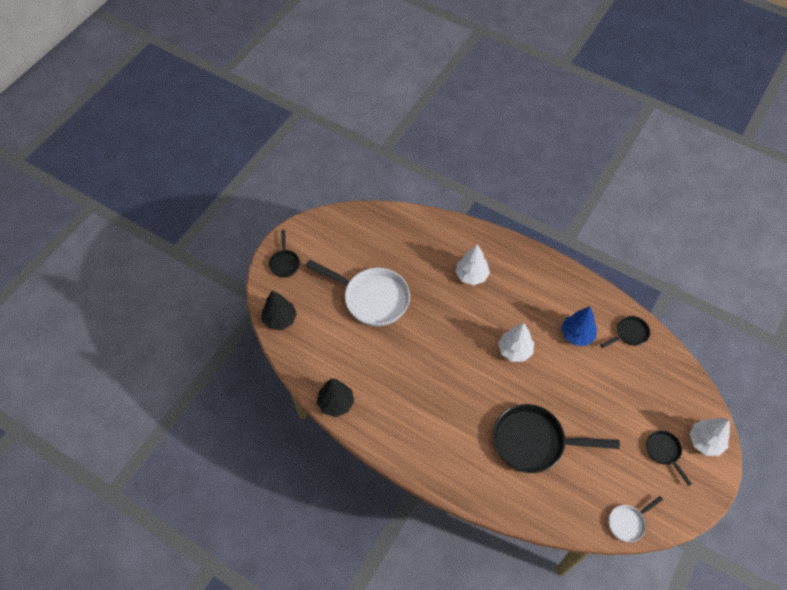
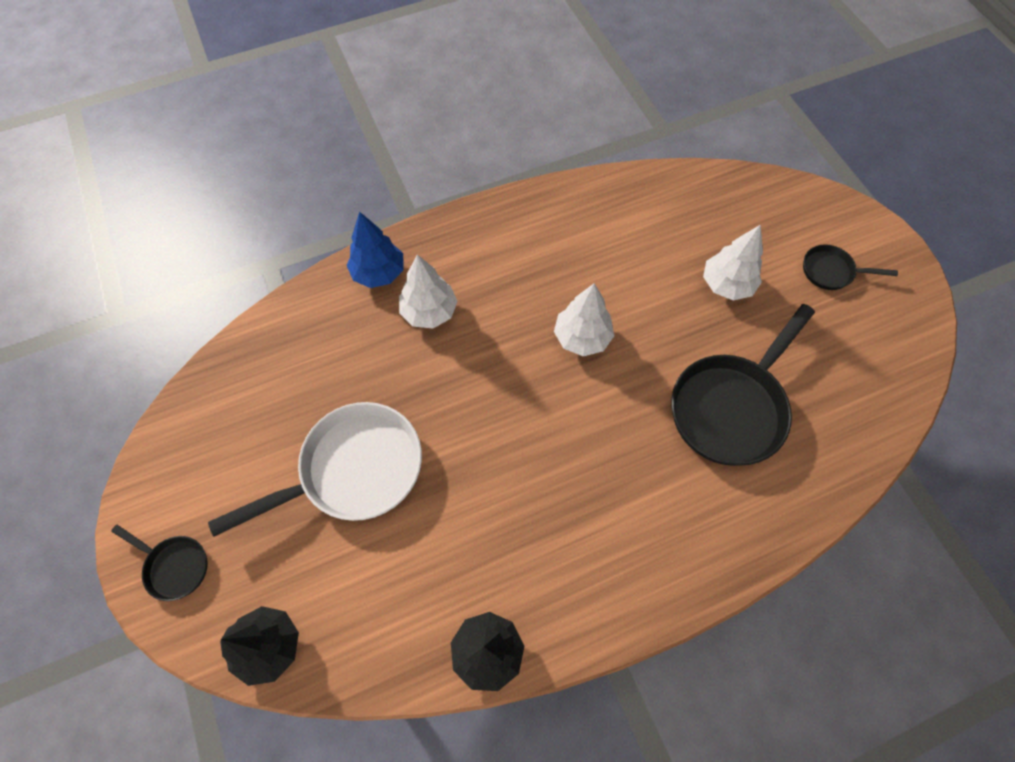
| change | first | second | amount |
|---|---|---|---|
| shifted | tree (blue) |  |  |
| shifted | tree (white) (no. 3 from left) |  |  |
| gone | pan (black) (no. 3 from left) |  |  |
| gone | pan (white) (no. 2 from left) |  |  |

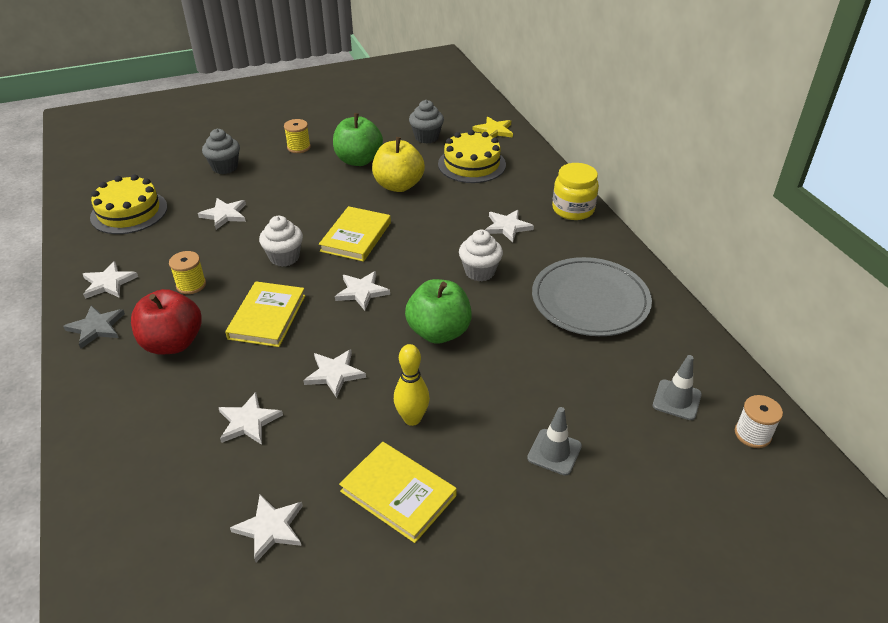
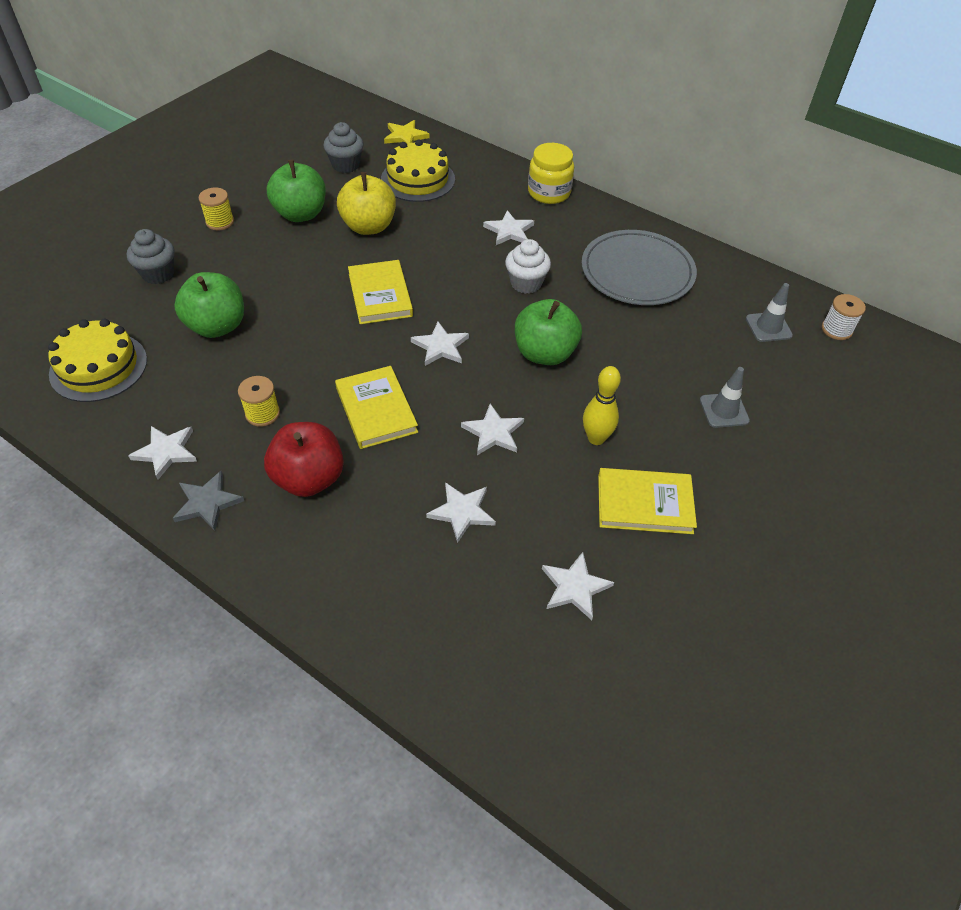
| change | first | second | amount |
|---|---|---|---|
| swapped | star (white) (no. 2 from left) | apple (green) (no. 1 from left) |  |
| gone | cupcake (white) (no. 1 from left) |  |  |

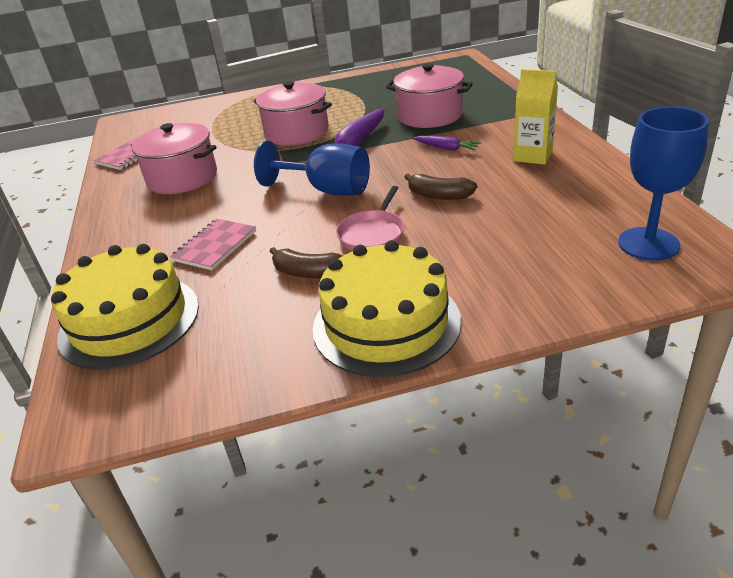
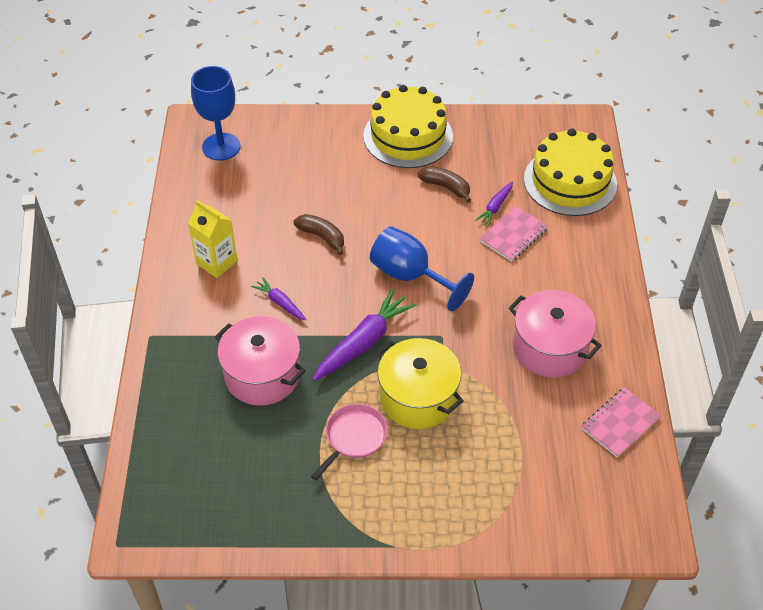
| change | first | second | amount |
|---|---|---|---|
| shifted | pan (pink) |  |  |
| repainted | pot (pink) (no. 2 from left) | pot (yellow) |  |
| new |  | carrot (purple) (no. 3 from left) |  |

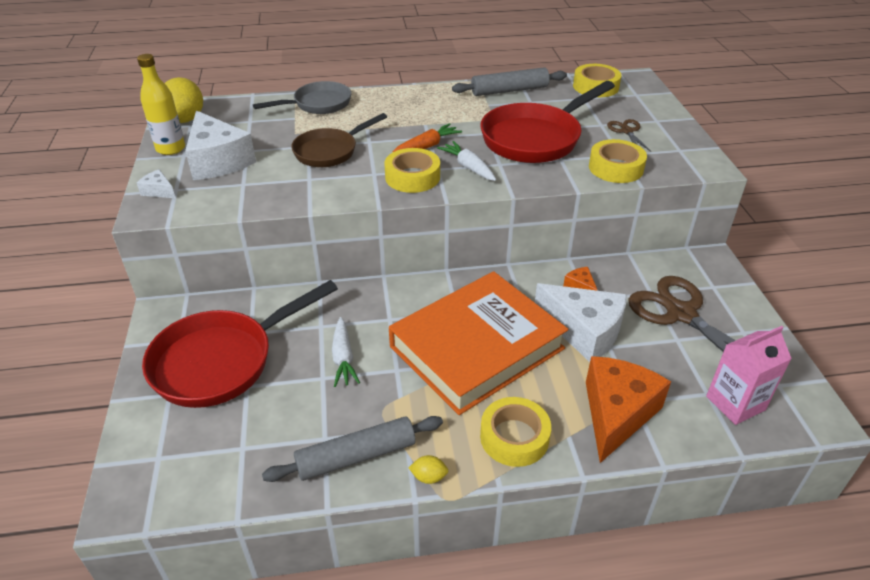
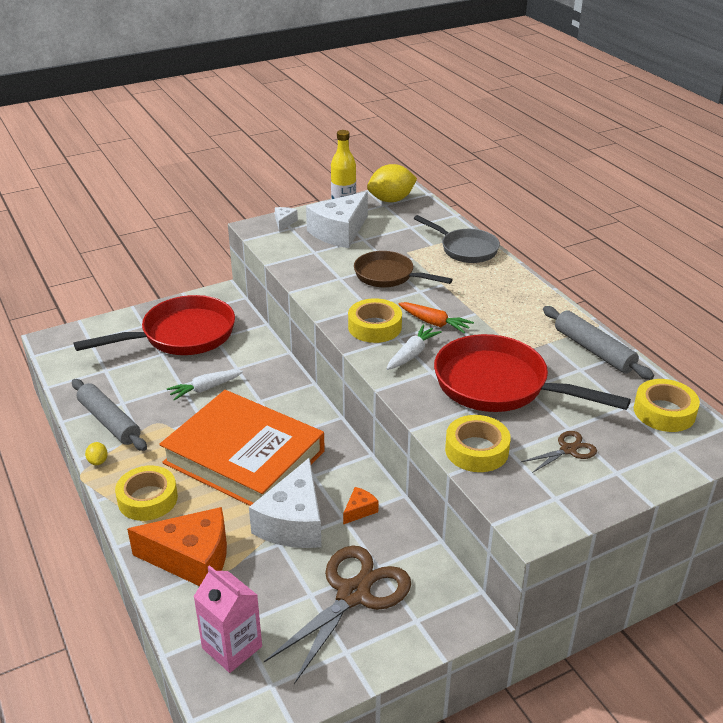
| change | first | second | amount |
|---|---|---|---|
| rotated | pan (red) (no. 1 from left) |  | 120 degrees clockwise |

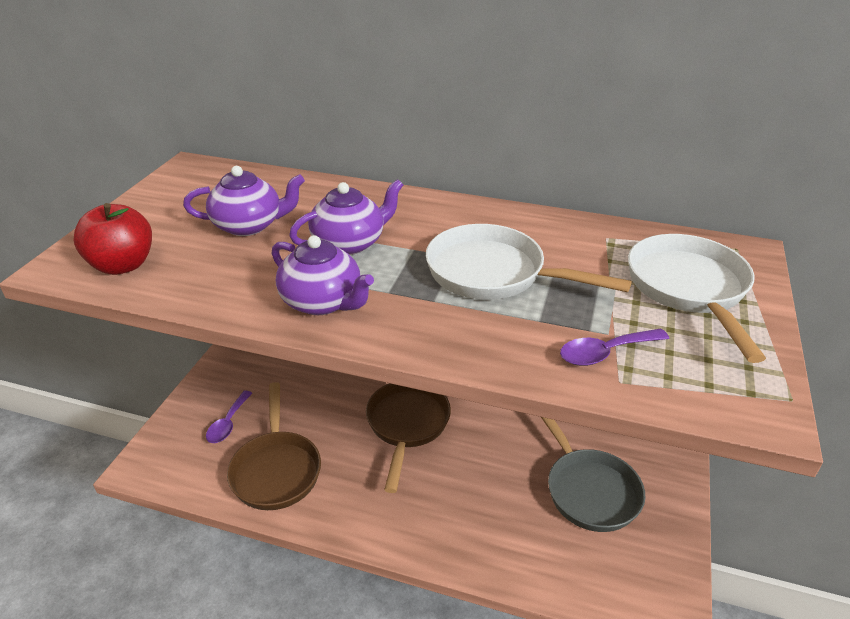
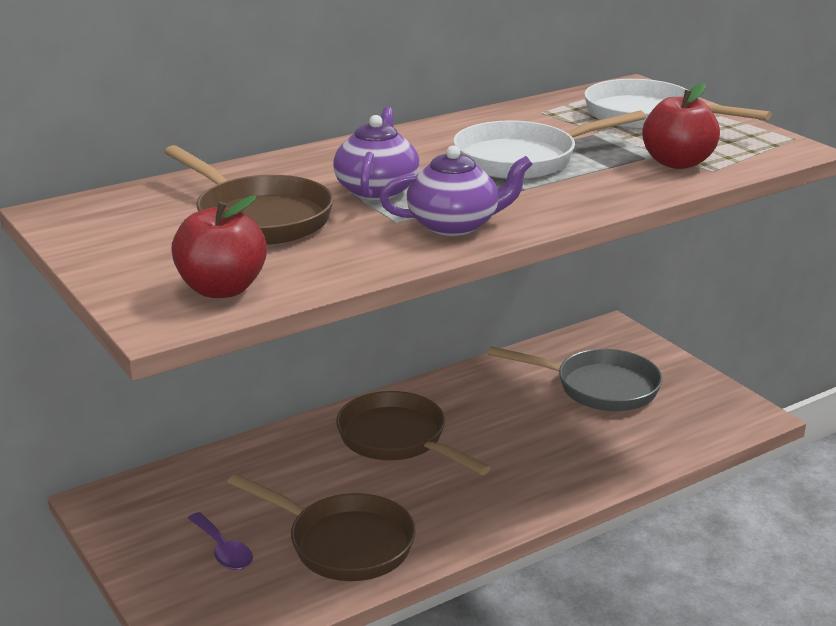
| change | first | second | amount |
|---|---|---|---|
| swapped | teapot (purple) (no. 1 from left) | pan (brown) (no. 1 from left) |  |
| swapped | spoon (purple) (no. 2 from left) | apple (red) (no. 2 from left) |  |

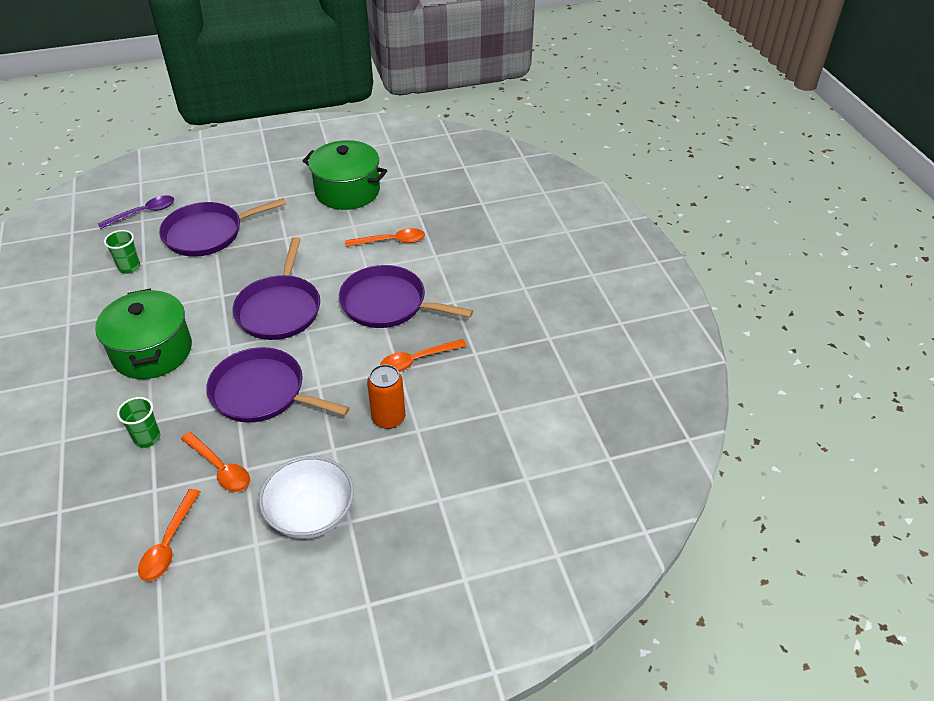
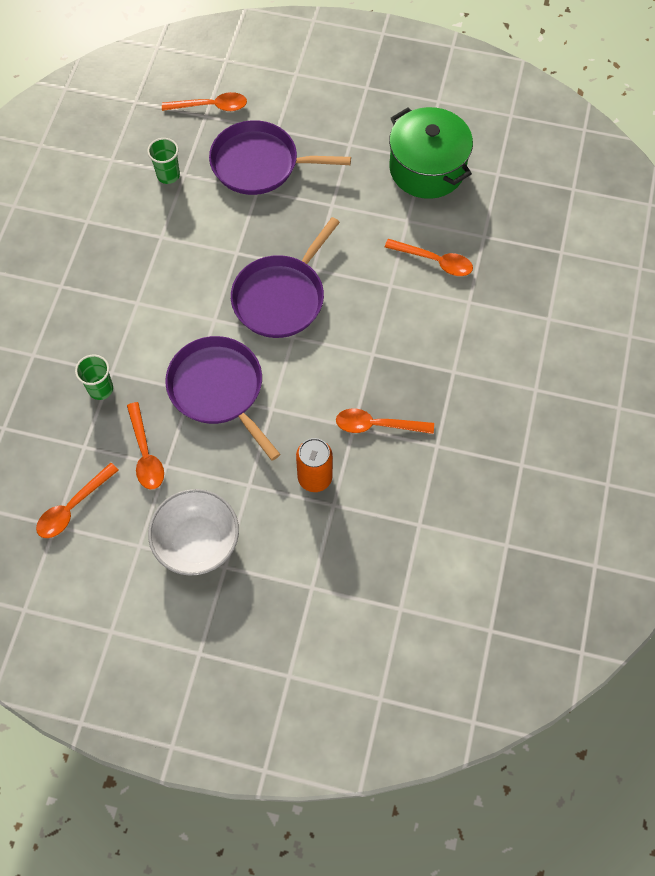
| change | first | second | amount |
|---|---|---|---|
| repainted | spoon (purple) | spoon (orange) (no. 3 from left) |  |
| gone | pot (green) (no. 1 from left) |  |  |
| gone | pan (purple) (no. 4 from left) |  |  |

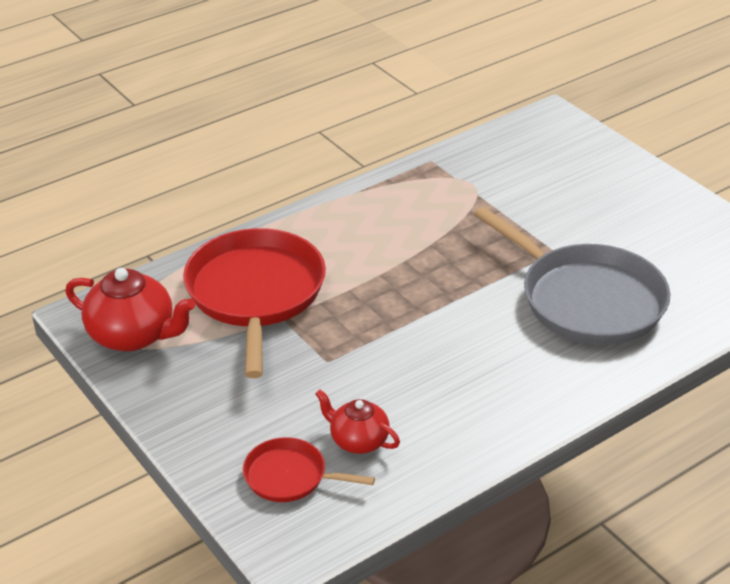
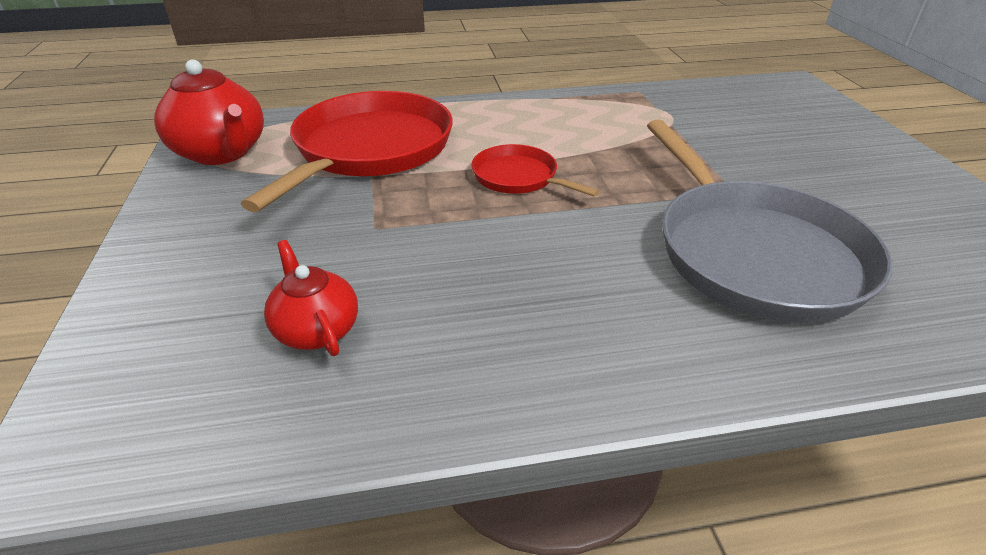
| change | first | second | amount |
|---|---|---|---|
| shifted | pan (red) (no. 2 from left) |  |  |

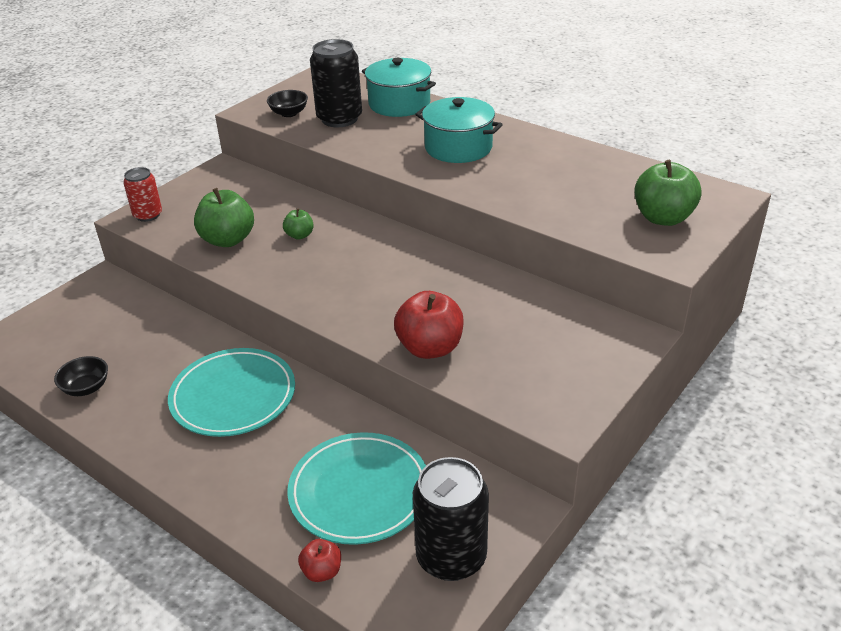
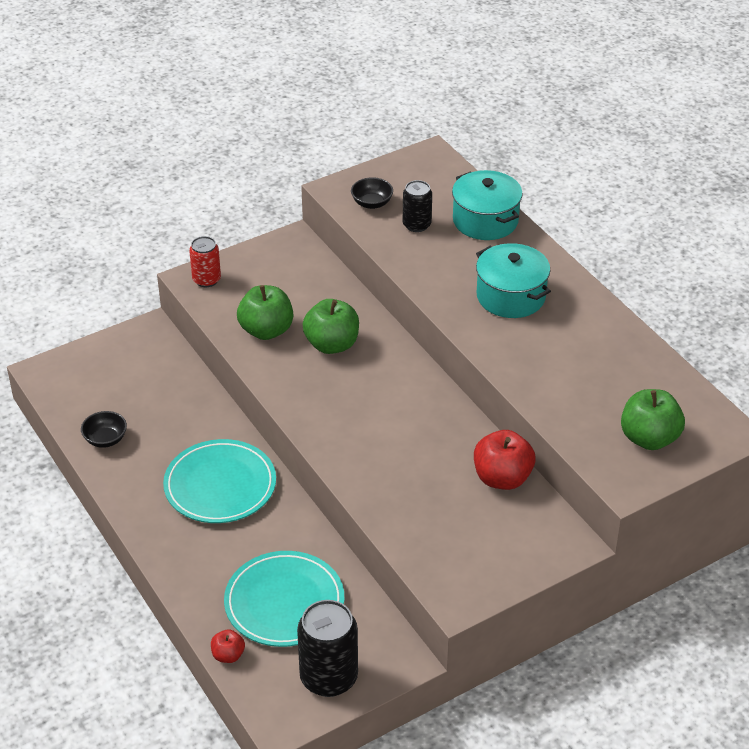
| change | first | second | amount |
|---|---|---|---|
| scaled | apple (green) (no. 2 from left) |  | x1.90 |
| scaled | can (black) (no. 1 from left in the first image) | can (black) (no. 2 from left) | x0.60 |
| shifted | apple (red) (no. 2 from left) |  |  |

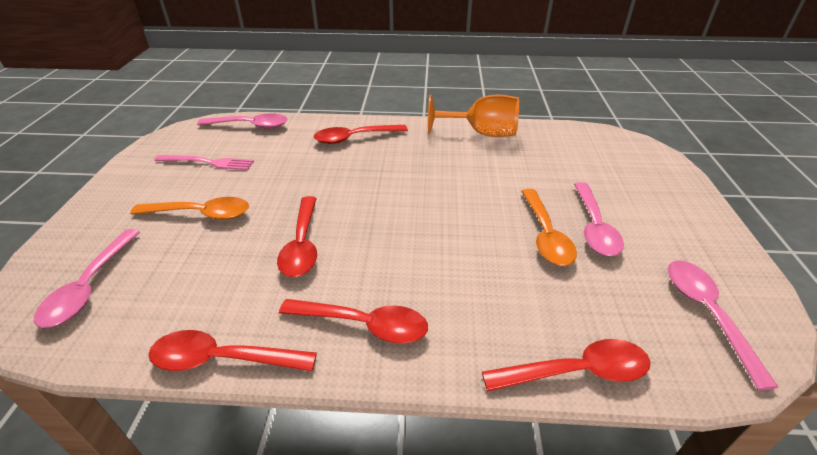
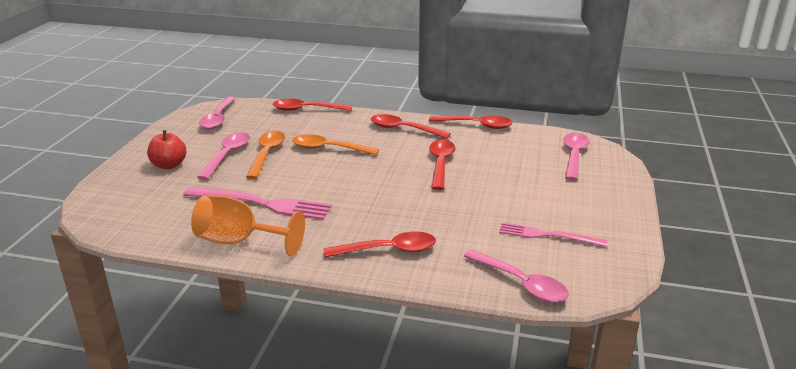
| change | first | second | amount |
|---|---|---|---|
| new |  | apple (red) |  |
| new |  | fork (pink) (no. 1 from left) |  |
| shifted | spoon (orange) (no. 1 from left in the first image) | spoon (orange) (no. 2 from left) |  |
| rotated | spoon (pink) (no. 2 from left in the first image) | spoon (pink) (no. 3 from left) | 150 degrees counterclockwise |

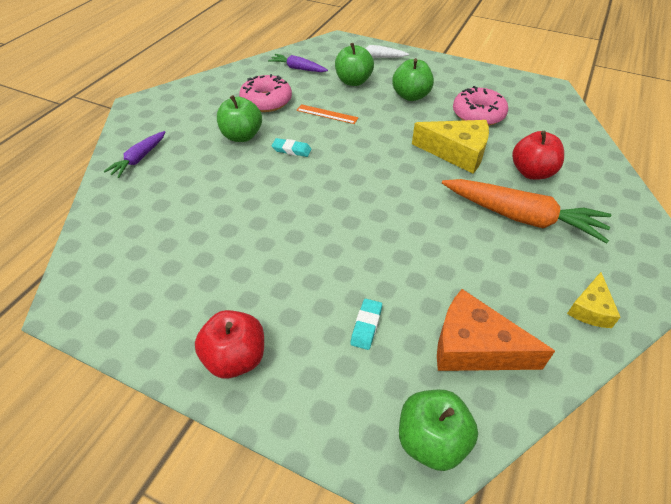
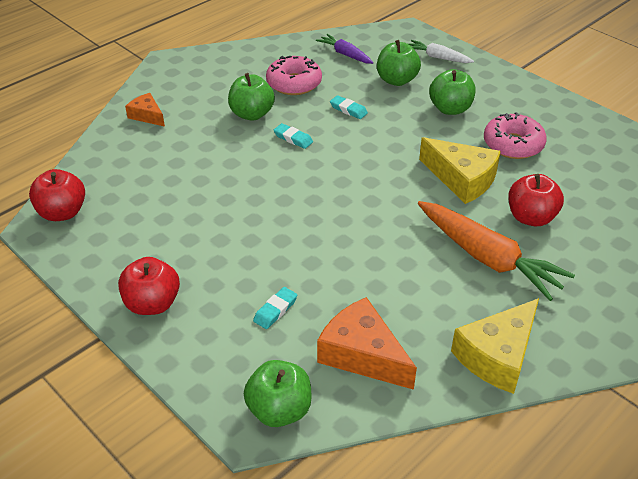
| change | first | second | amount |
|---|---|---|---|
| new |  | apple (red) (no. 1 from left) |  |
| swapped | carrot (purple) (no. 1 from left) | cheese (orange) (no. 1 from left) |  |
| swapped | ruler (orange) | eraser (turquoise) (no. 3 from left) |  |
| scaled | cheese (yellow) (no. 2 from left) |  | x1.74 |

